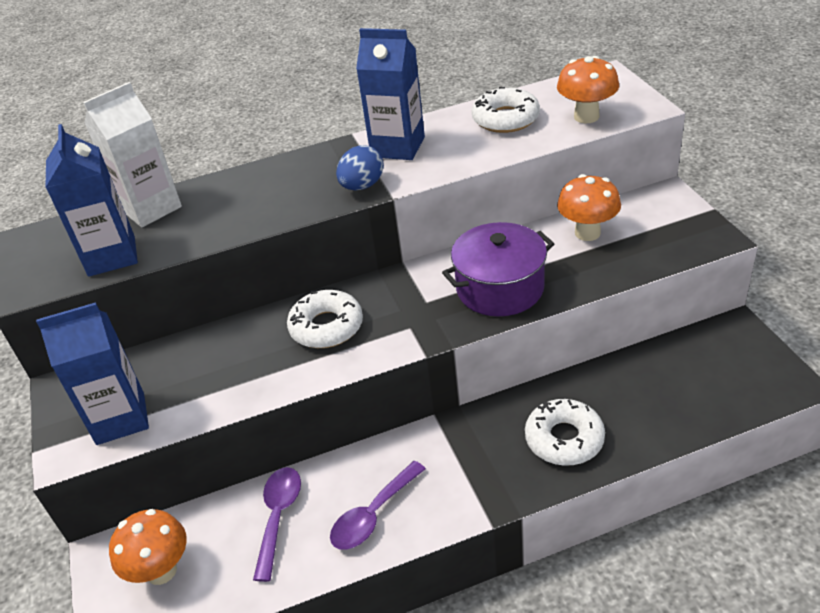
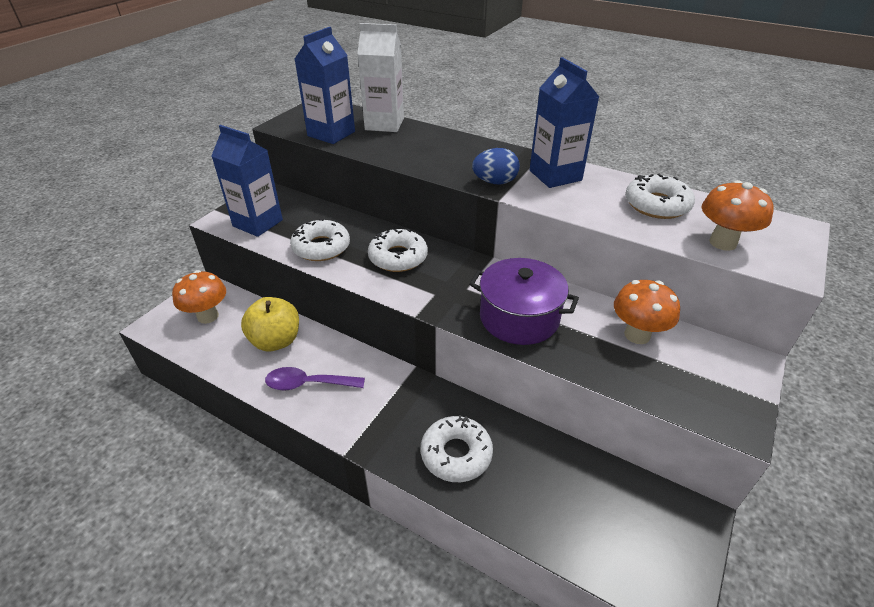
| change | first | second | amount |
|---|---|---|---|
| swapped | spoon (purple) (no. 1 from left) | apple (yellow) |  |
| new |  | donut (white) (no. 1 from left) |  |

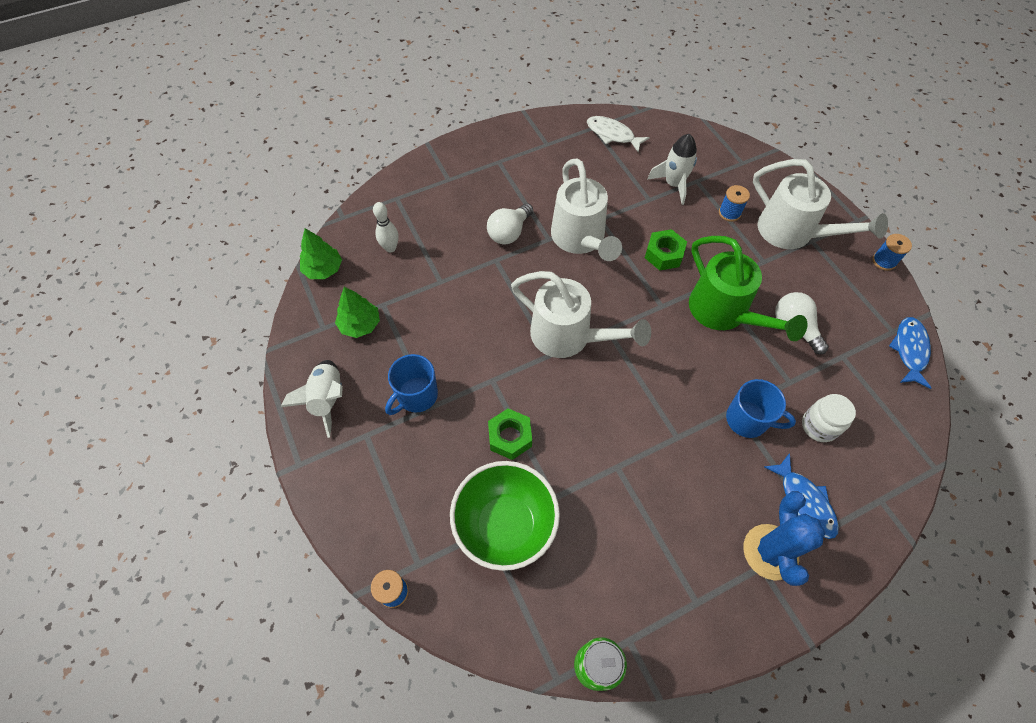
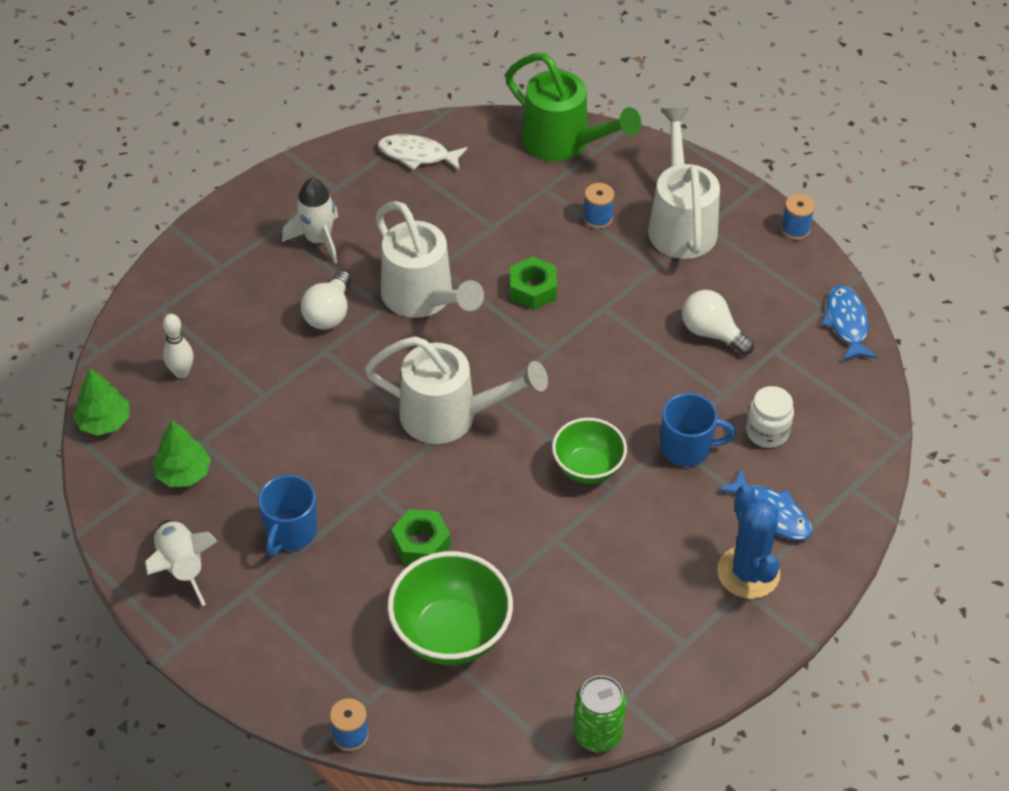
| change | first | second | amount |
|---|---|---|---|
| shifted | rocket (white) (no. 2 from left) |  |  |
| shifted | watering can (green) |  |  |
| new |  | bowl (green) (no. 2 from left) |  |
| rotated | watering can (white) (no. 3 from left) |  | 120 degrees counterclockwise |

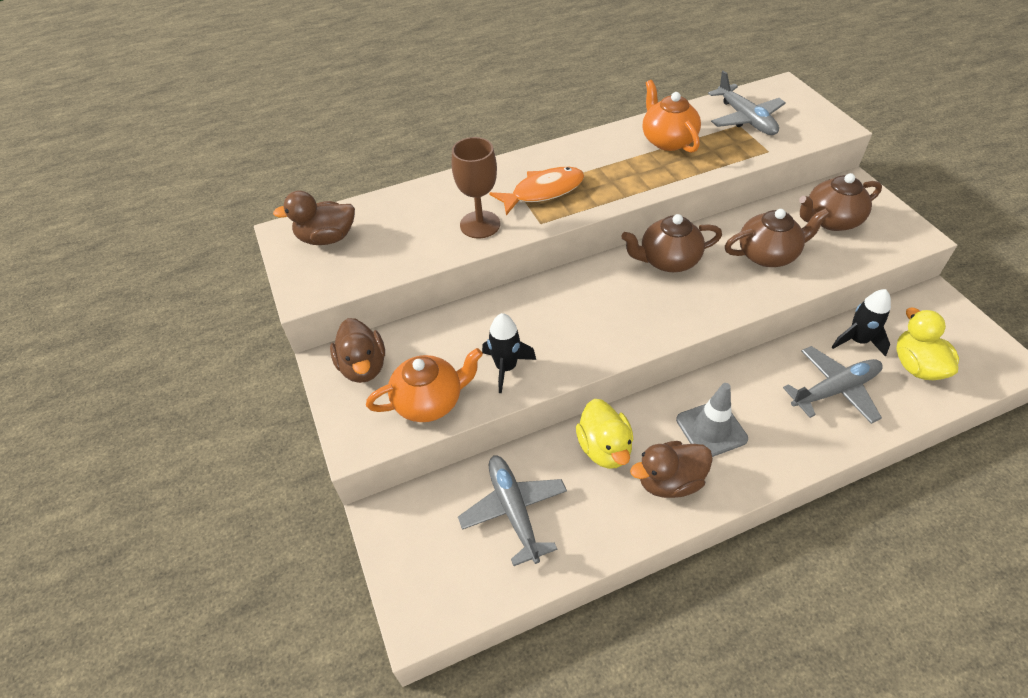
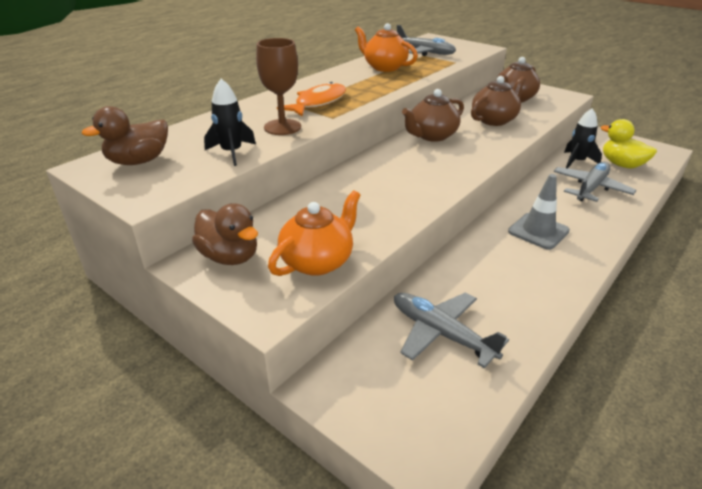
| change | first | second | amount |
|---|---|---|---|
| shifted | rocket (black) (no. 1 from left) |  |  |
| gone | duck (yellow) (no. 1 from left) |  |  |
| gone | duck (brown) (no. 3 from left) |  |  |

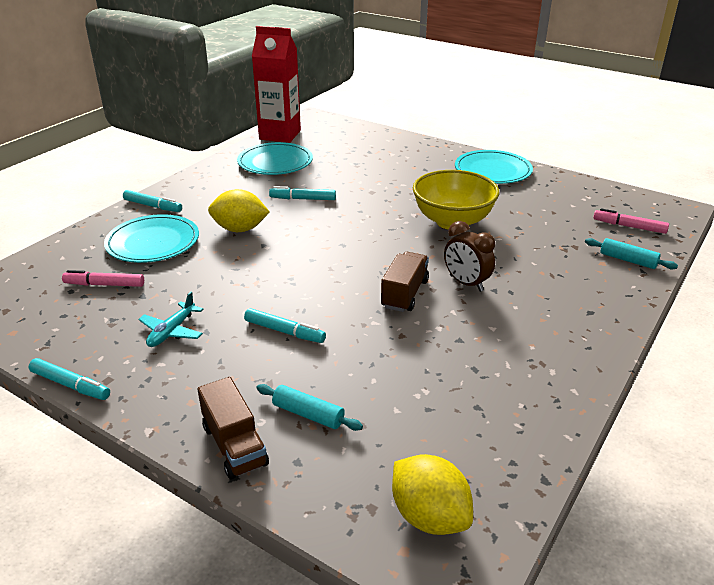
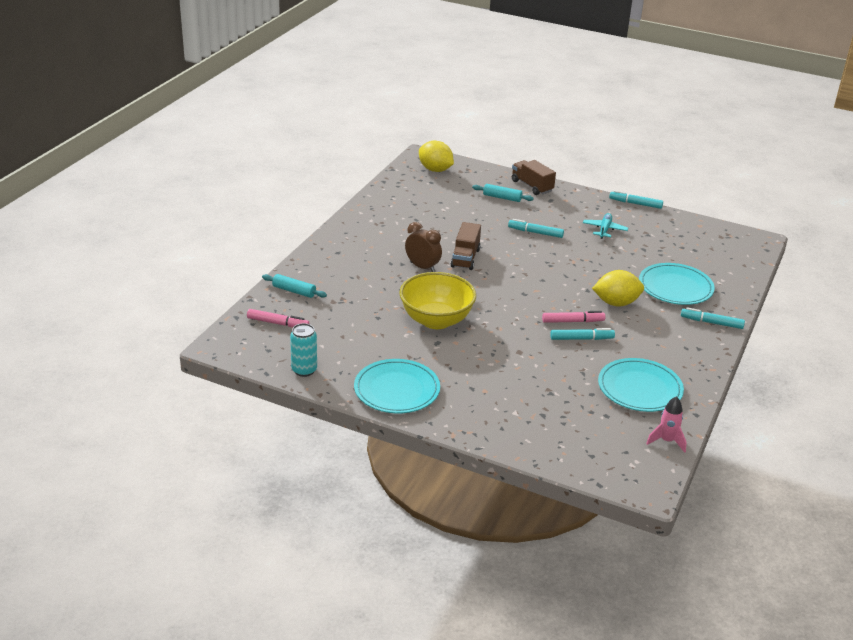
| change | first | second | amount |
|---|---|---|---|
| new |  | can (turquoise) |  |
| shifted | marker (pink) (no. 1 from left in the first image) | marker (pink) (no. 2 from left) |  |
| swapped | carton (red) | rocket (pink) |  |

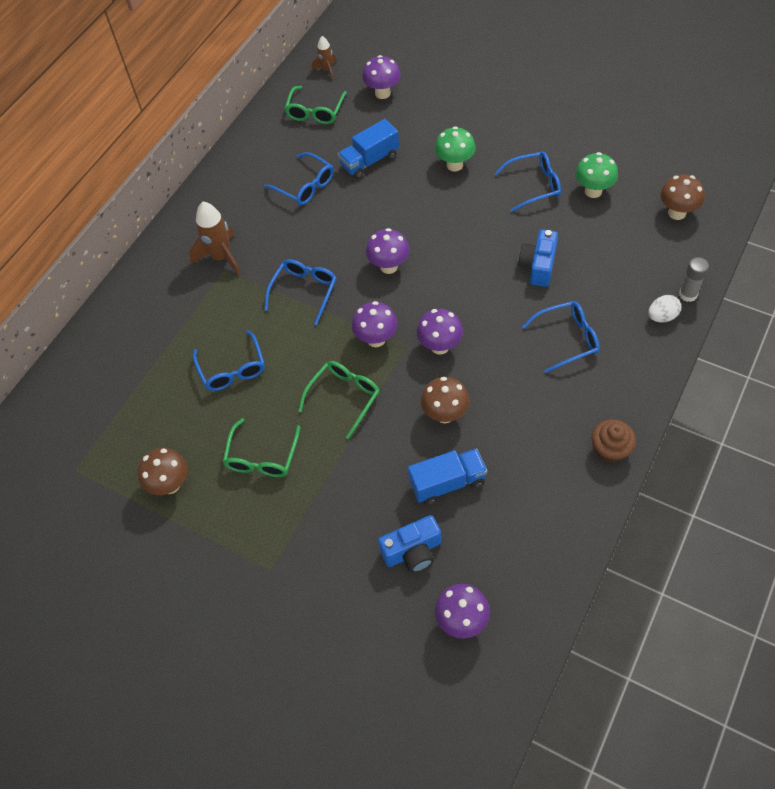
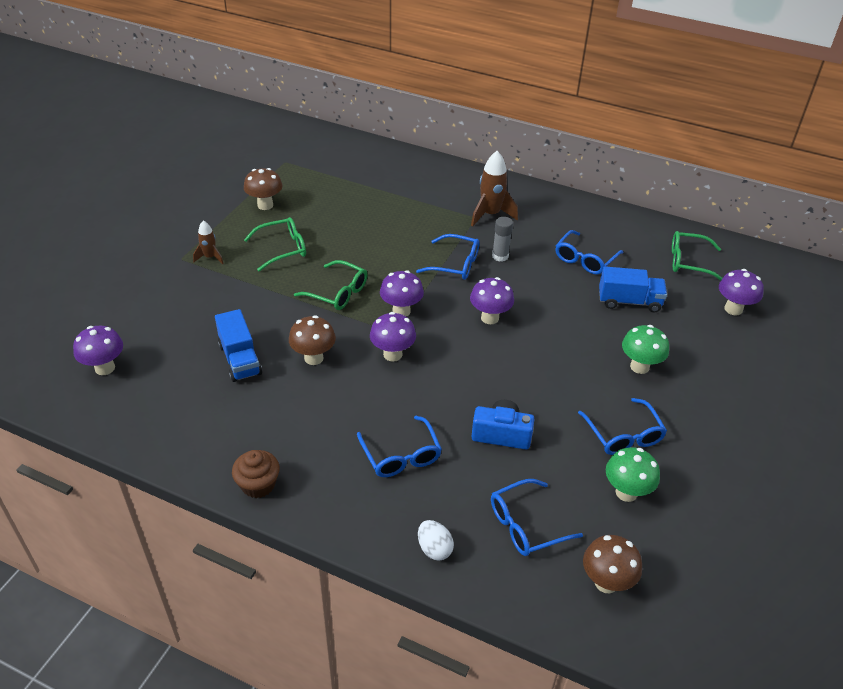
| change | first | second | amount |
|---|---|---|---|
| shifted | rocket (brown) (no. 2 from left in the first image) | rocket (brown) (no. 1 from left) |  |
| rotated | glasses (green) (no. 1 from left) |  | 150 degrees clockwise |
| shifted | glasses (blue) (no. 1 from left in the first image) | glasses (blue) (no. 3 from left) |  |
| shifted | glue stick (grey) |  |  |
| rotated | truck (blue) (no. 1 from left in the first image) | truck (blue) (no. 2 from left) | 135 degrees clockwise |
| gone | camera (blue) (no. 1 from left) |  |  |

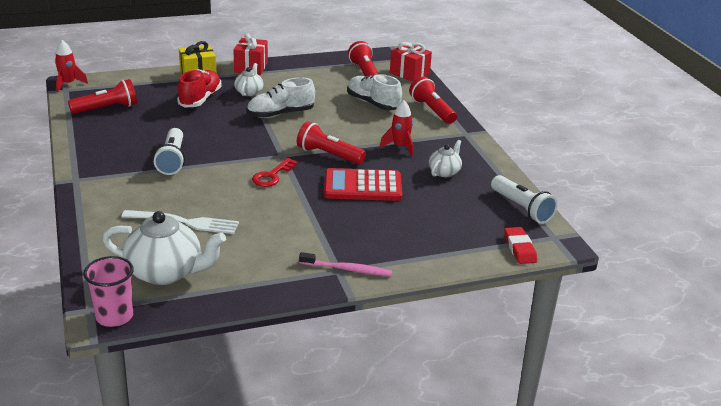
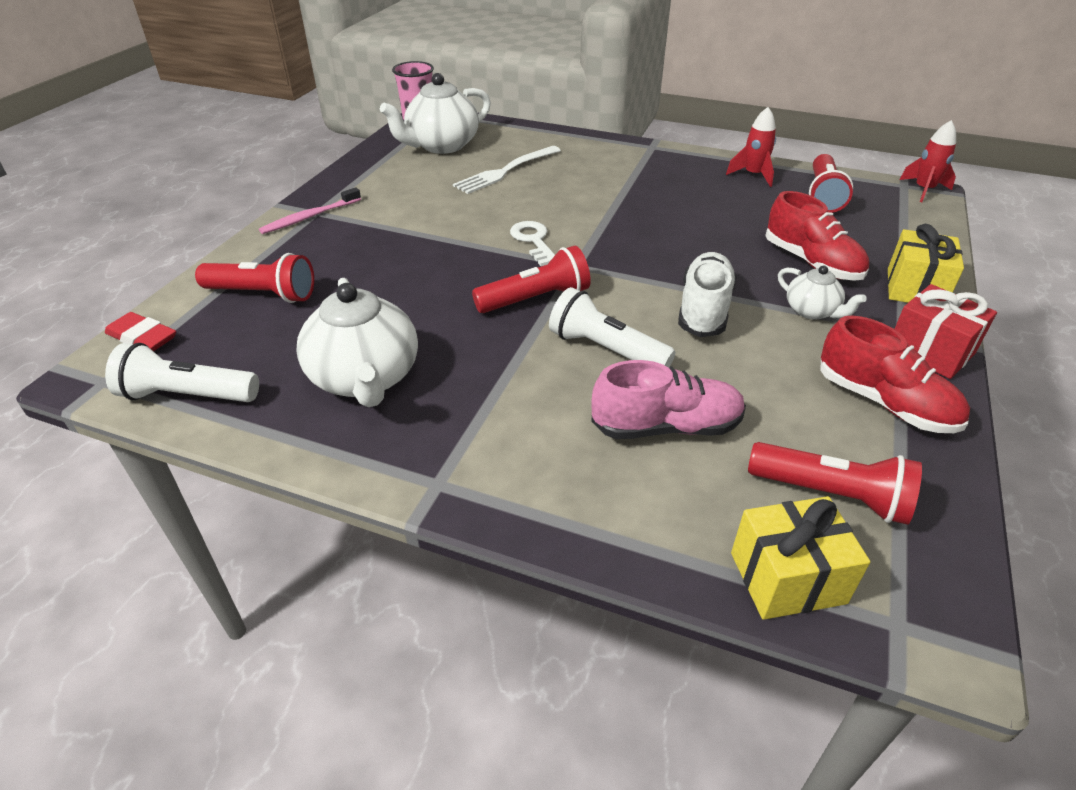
| change | first | second | amount |
|---|---|---|---|
| shifted | flashlight (red) (no. 4 from left in the first image) | flashlight (red) (no. 1 from left) |  |
| scaled | teapot (white) (no. 3 from left in the first image) | teapot (white) (no. 1 from left) | x1.89 |
| repainted | key (red) | key (white) |  |
| shifted | flashlight (white) (no. 1 from left in the first image) | flashlight (white) (no. 2 from left) |  |
| repainted | shoe (white) (no. 2 from left) | shoe (pink) |  |
| shifted | rocket (red) (no. 2 from left in the first image) | rocket (red) (no. 1 from left) |  |
| repainted | gift (red) (no. 2 from left) | gift (yellow) (no. 1 from left) |  |
| new |  | shoe (red) (no. 2 from left) |  |
| gone | calculator (red) |  |  |

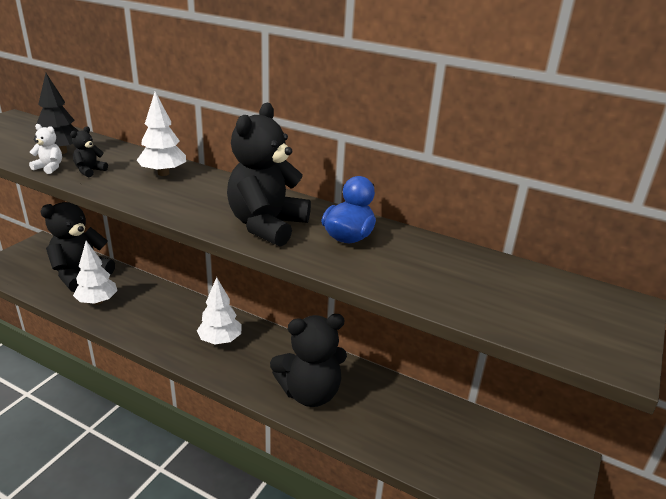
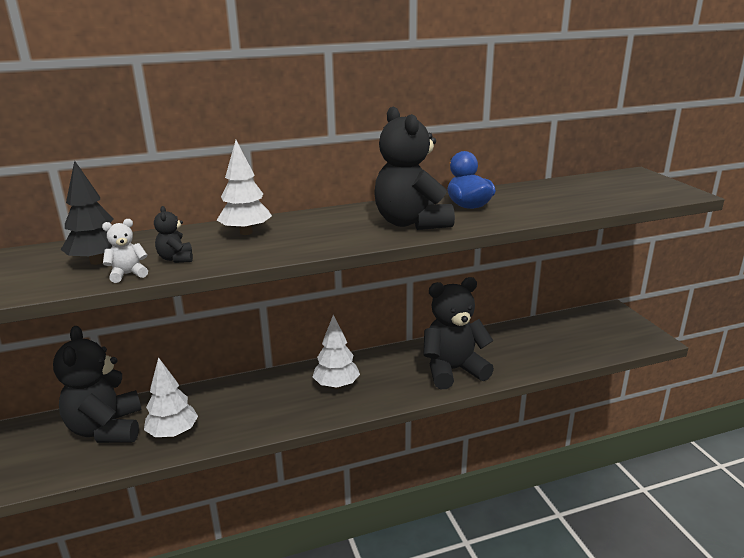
| change | first | second | amount |
|---|---|---|---|
| rotated | teddy bear (black) (no. 4 from left) |  | 135 degrees counterclockwise |

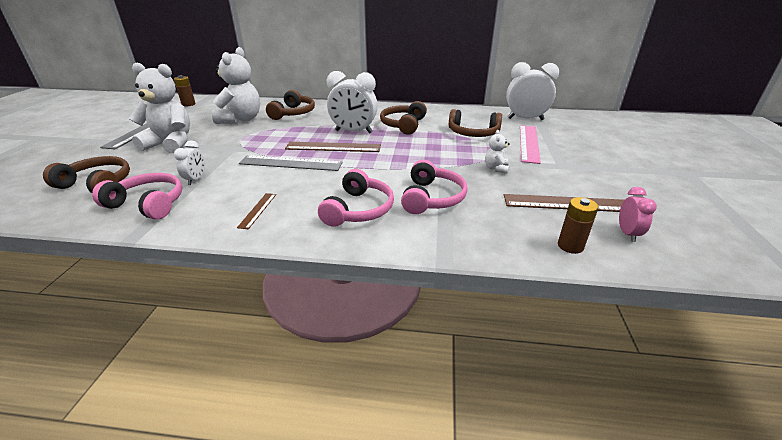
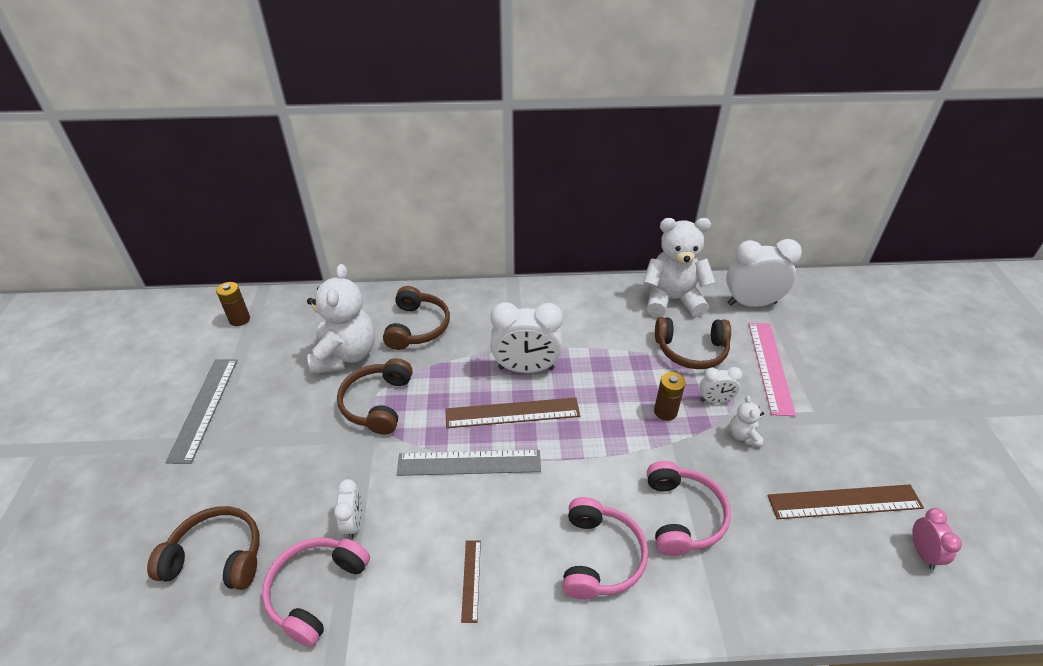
| change | first | second | amount |
|---|---|---|---|
| rotated | headphones (pink) (no. 1 from left) |  | 75 degrees counterclockwise |
| shifted | headphones (brown) (no. 3 from left in the first image) | headphones (brown) (no. 2 from left) |  |
| shifted | teddy bear (white) (no. 1 from left in the first image) | teddy bear (white) (no. 2 from left) |  |
| shifted | battery (brown) (no. 2 from left) |  |  |
| new |  | clock (white) (no. 3 from left) |  |

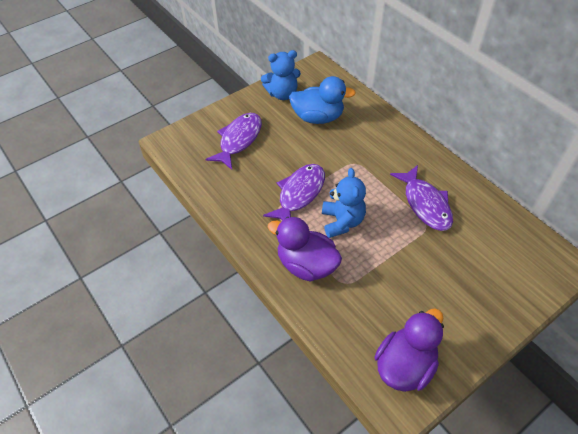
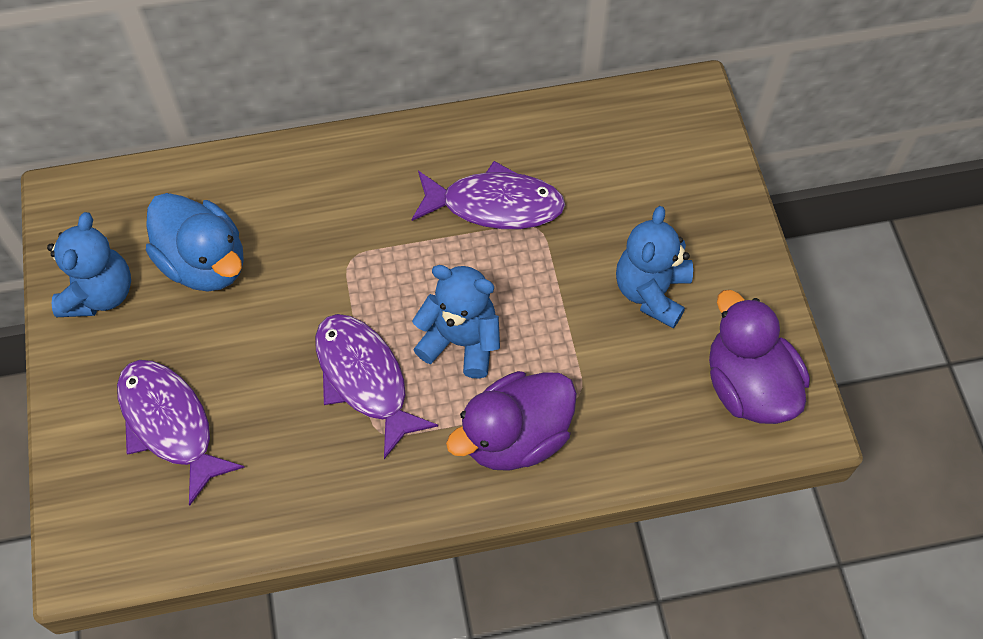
| change | first | second | amount |
|---|---|---|---|
| rotated | duck (blue) |  | 105 degrees clockwise |
| new |  | teddy bear (blue) (no. 3 from left) |  |

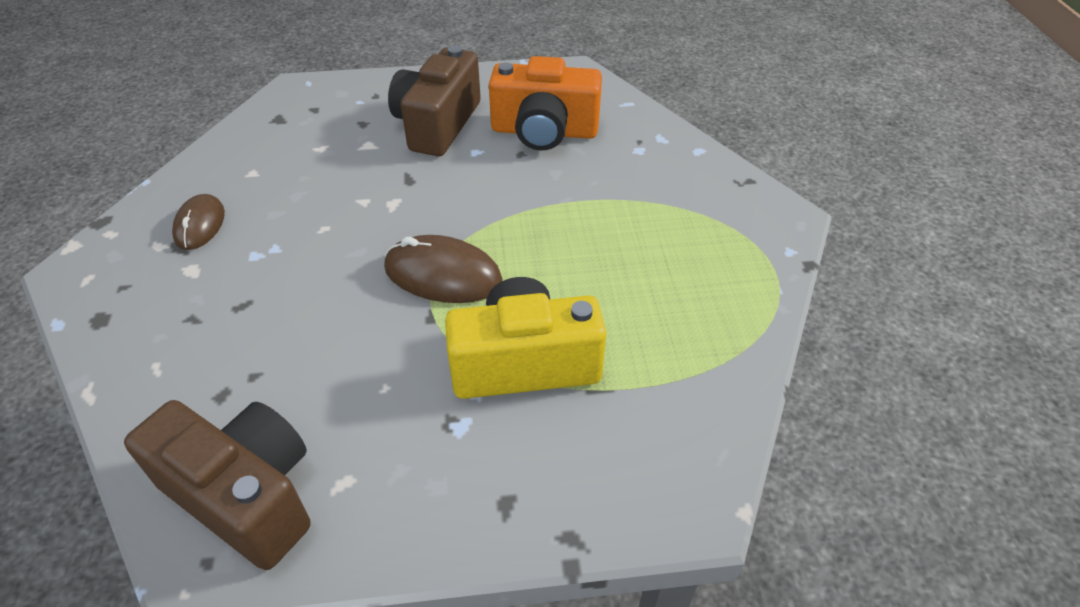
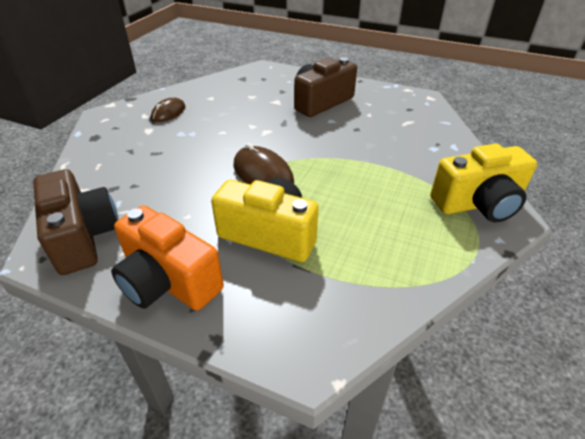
| change | first | second | amount |
|---|---|---|---|
| shifted | camera (orange) |  |  |
| new |  | camera (yellow) (no. 2 from left) |  |

